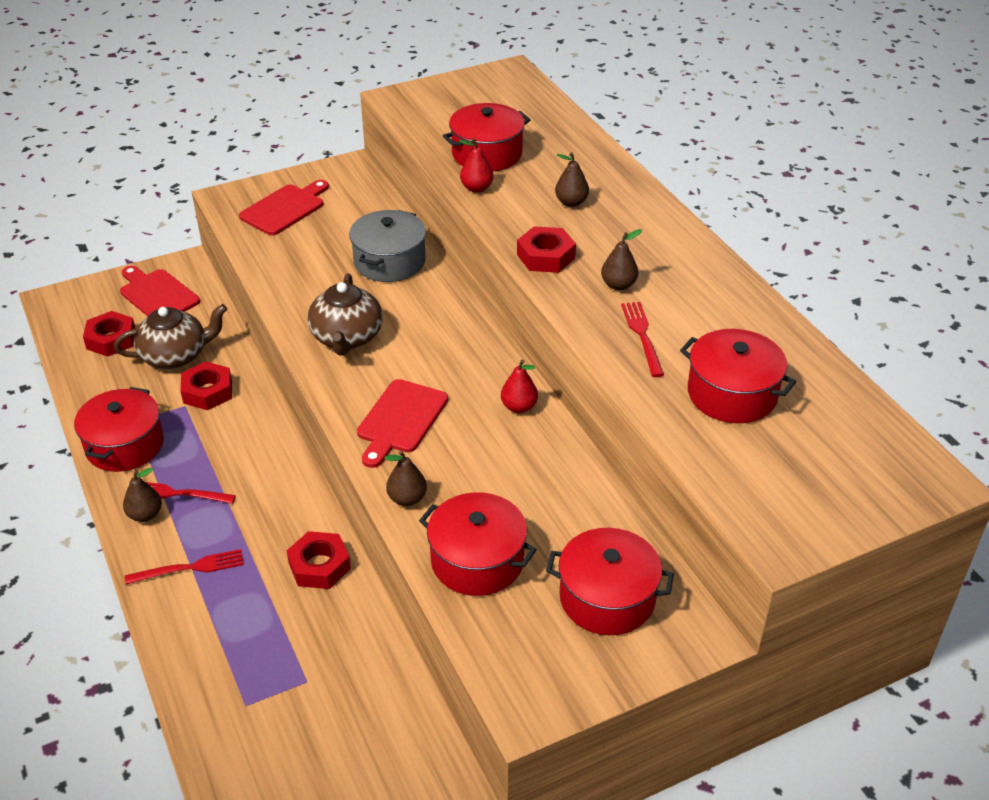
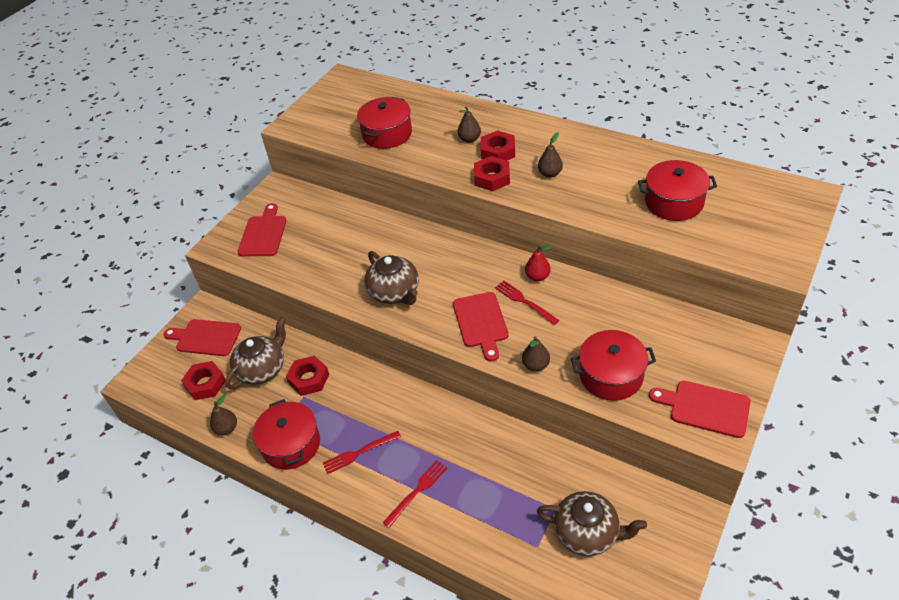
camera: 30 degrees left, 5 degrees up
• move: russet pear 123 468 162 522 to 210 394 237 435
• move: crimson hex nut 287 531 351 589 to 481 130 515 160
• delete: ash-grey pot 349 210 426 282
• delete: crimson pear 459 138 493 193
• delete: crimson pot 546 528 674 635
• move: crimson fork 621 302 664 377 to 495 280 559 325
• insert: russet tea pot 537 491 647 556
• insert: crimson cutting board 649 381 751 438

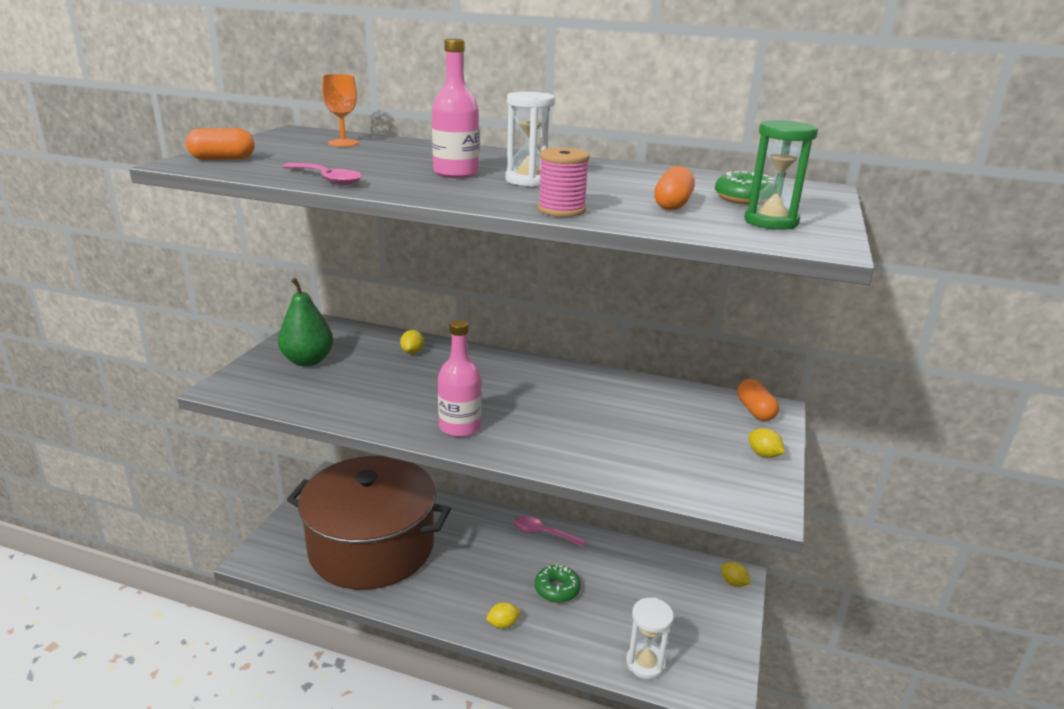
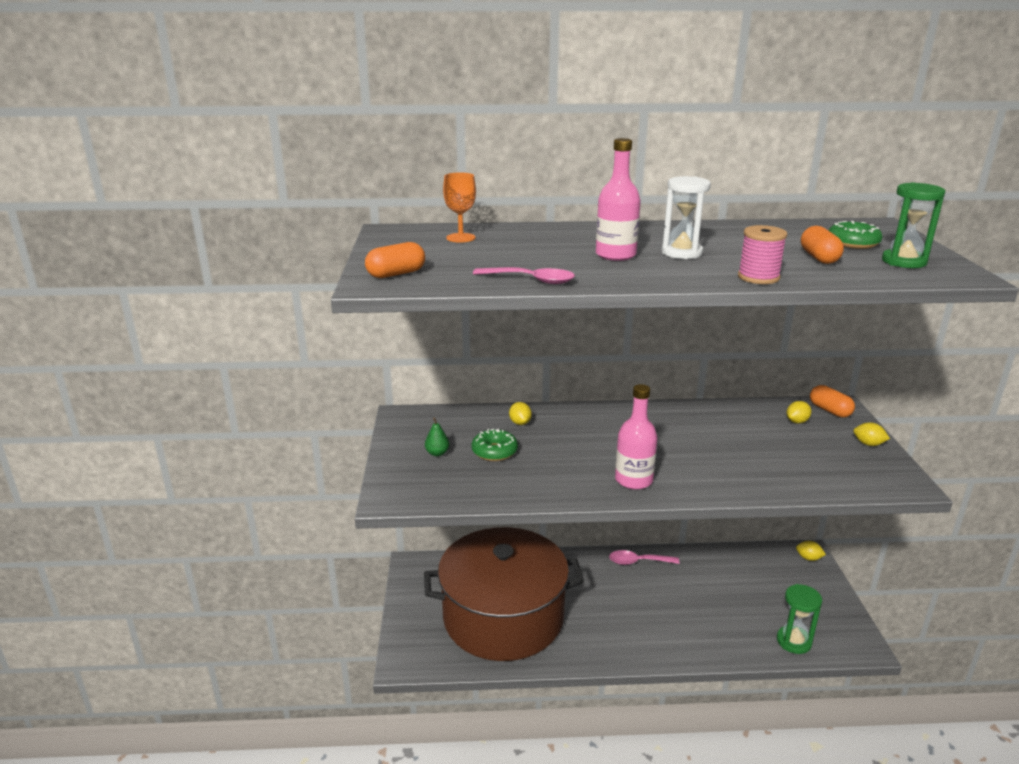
camera: 20 degrees left, 0 degrees up
• resize: emerald pear 278 278 333 366 = 425 417 449 456 x0.47
• move: golden citrus fruit 486 602 521 629 to 786 401 812 423
• move: emerald donut 535 564 581 603 to 471 429 518 461
• recolor: snow-white sand timer 626 598 674 679 to emerald sand timer 777 584 822 654

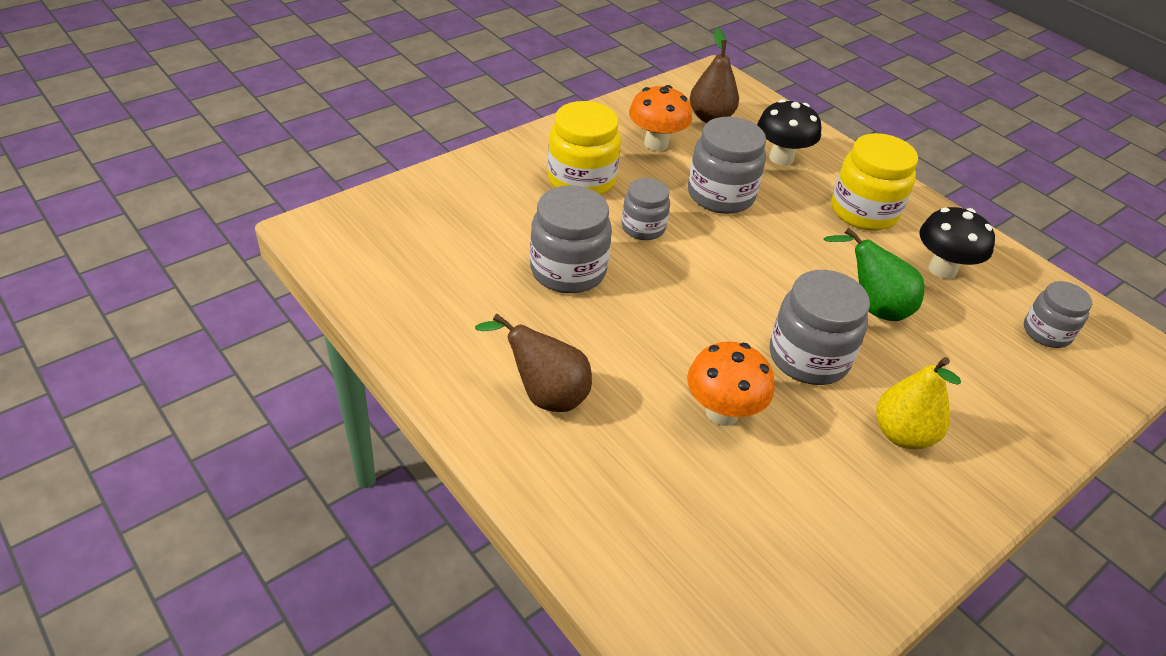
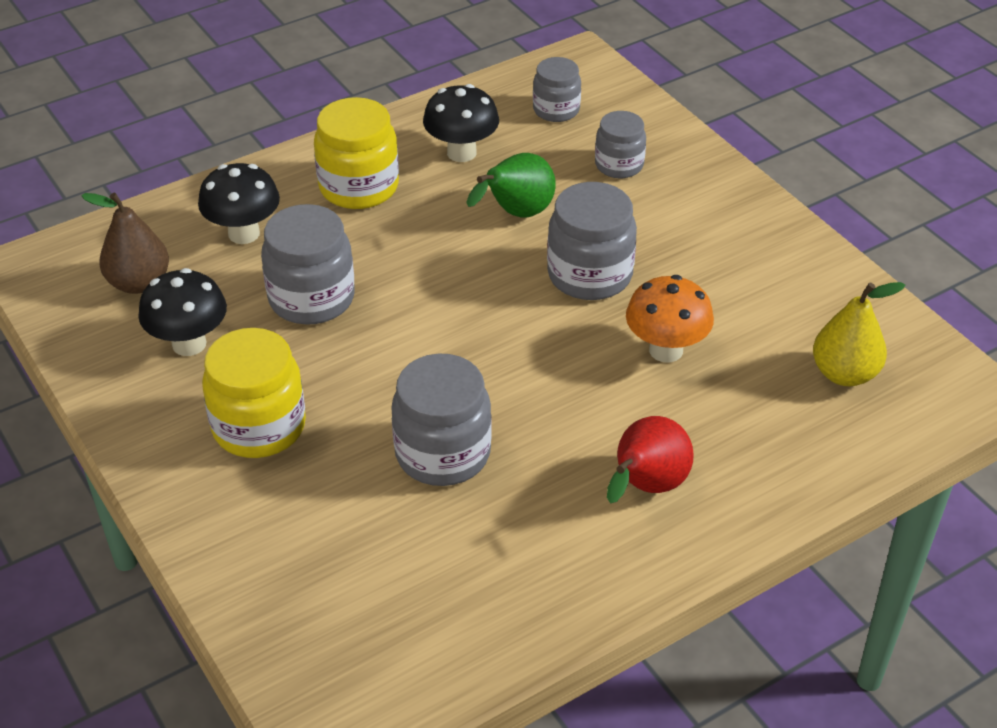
camera: 80 degrees left, 0 degrees up
• recolor: russet pear 475 313 592 412 to crimson pear 607 416 694 504
• move: ash-grey preserve jar 621 178 670 240 to 595 111 646 178
• recolor: bright orange mushroom 629 85 692 151 to black mushroom 138 268 227 356
• move: golden pear 876 357 961 449 to 813 282 906 386

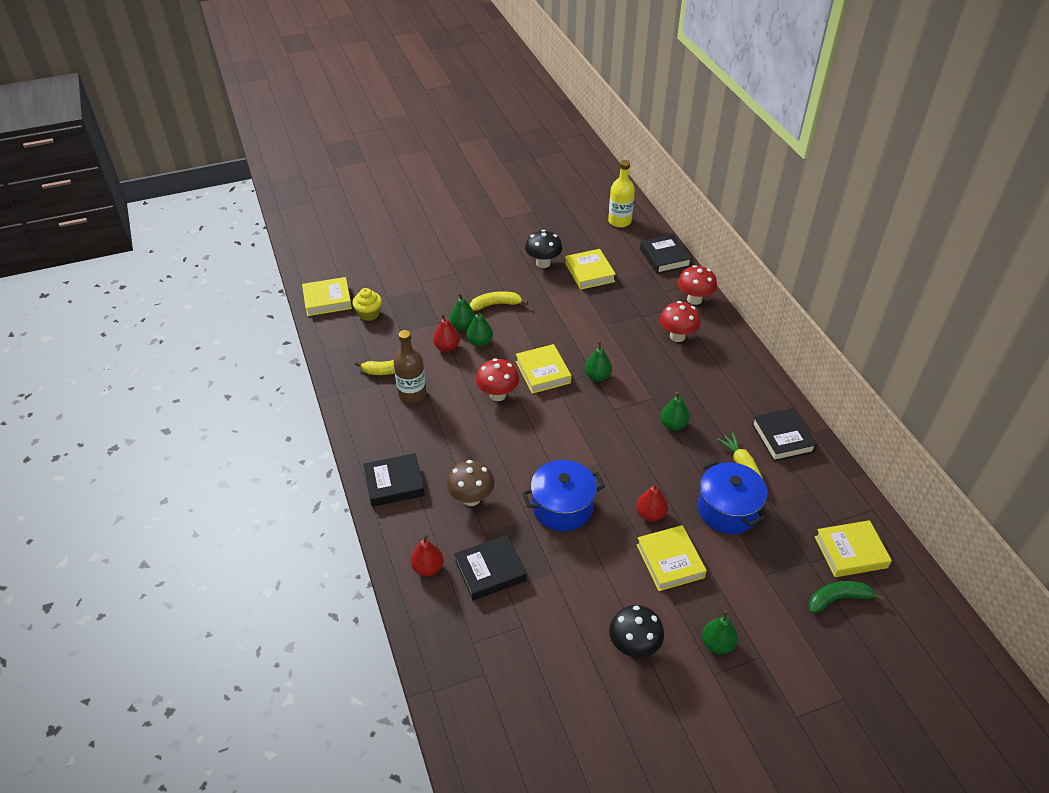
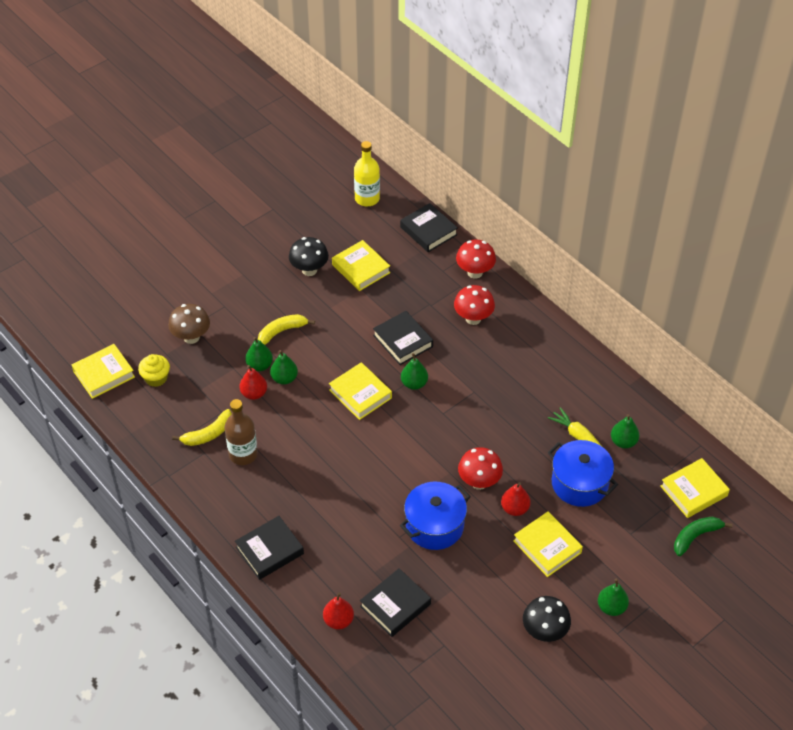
camera: 20 degrees left, 5 degrees up
• move: russet mushroom 447 460 494 506 to 168 304 210 344
• move: crimson mushroom 476 358 519 401 to 458 447 503 490
• move: emerald pear 660 392 690 431 to 611 414 640 449
• move: black hardback 752 408 817 462 to 373 311 433 365

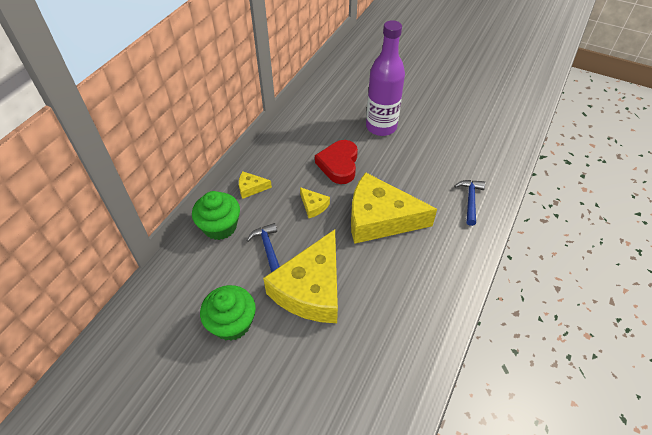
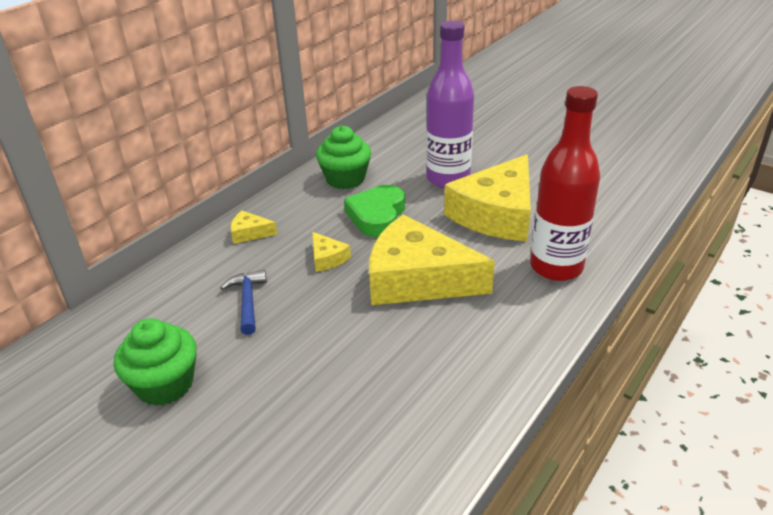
camera: 10 degrees right, 15 degrees down
• move: emerald muffin 192 191 240 240 to 316 126 371 189
• move: golden piece of cheese 263 229 338 323 to 444 155 531 242
• recolor: crimson heart 315 140 358 184 to emerald heart 344 185 405 237
• replace: cobalt hammer 454 180 485 226 to crimson bottle 530 86 600 281

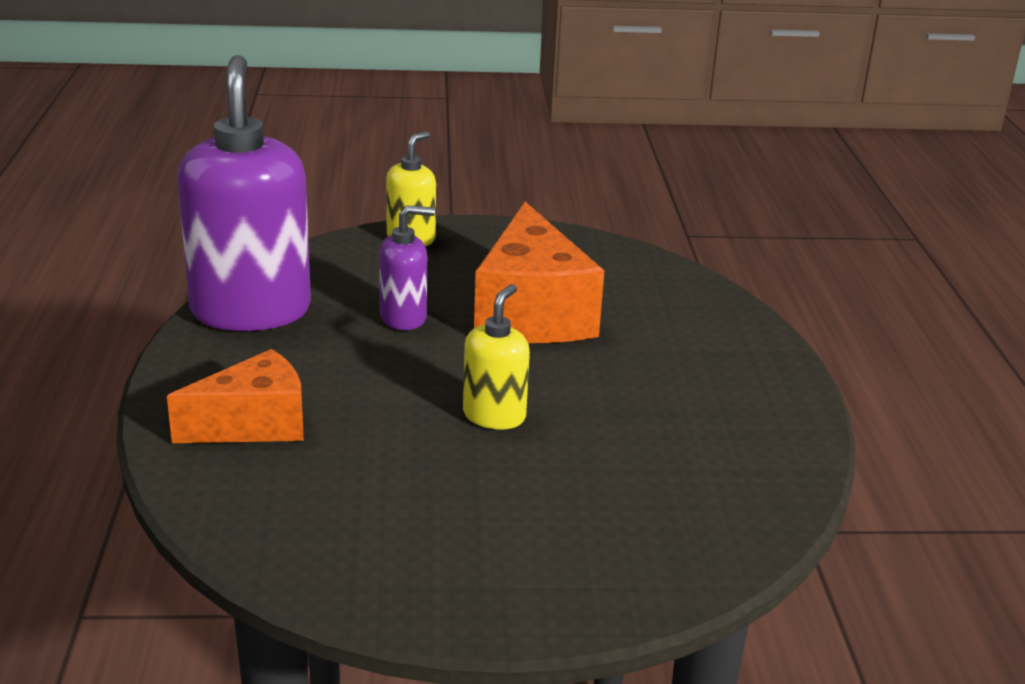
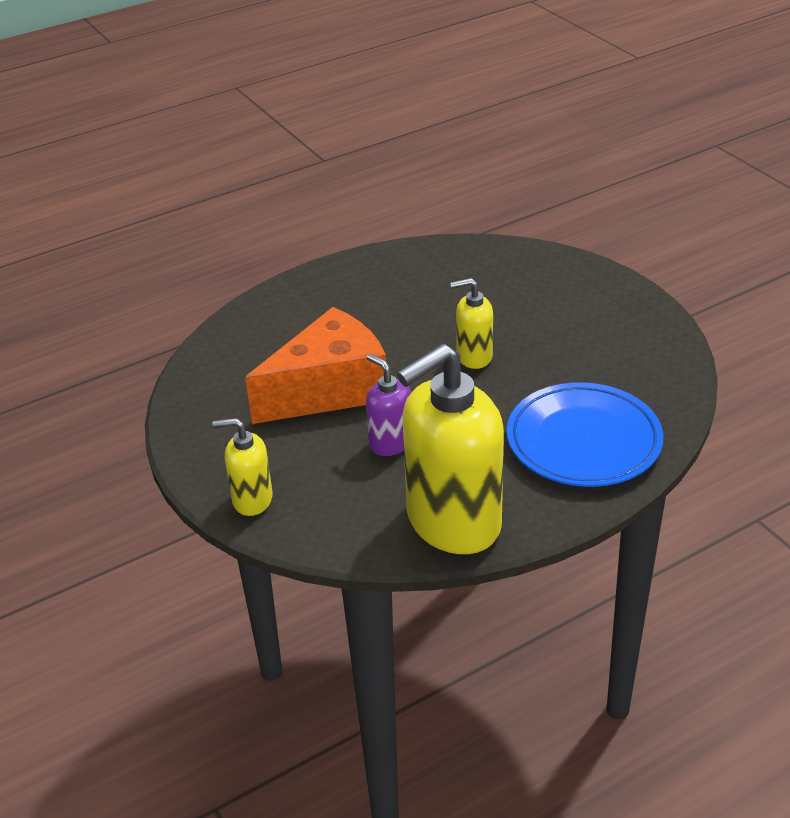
camera: 115 degrees left, 10 degrees up
• replace: bright orange piece of cheese 167 349 304 443 to cobalt plate 507 382 663 487
• recolor: purple soap dispenser 177 55 311 331 to golden soap dispenser 397 344 504 554

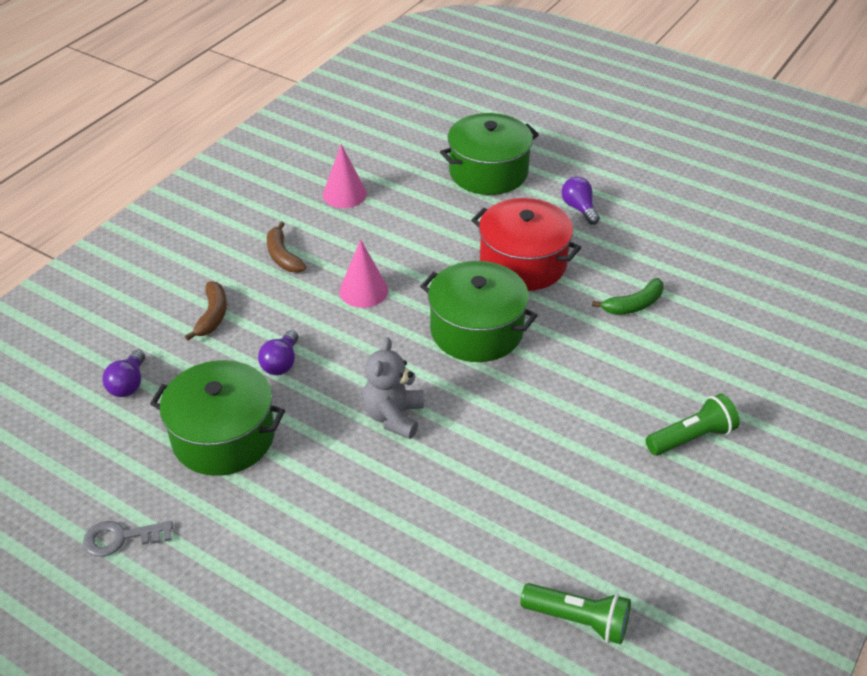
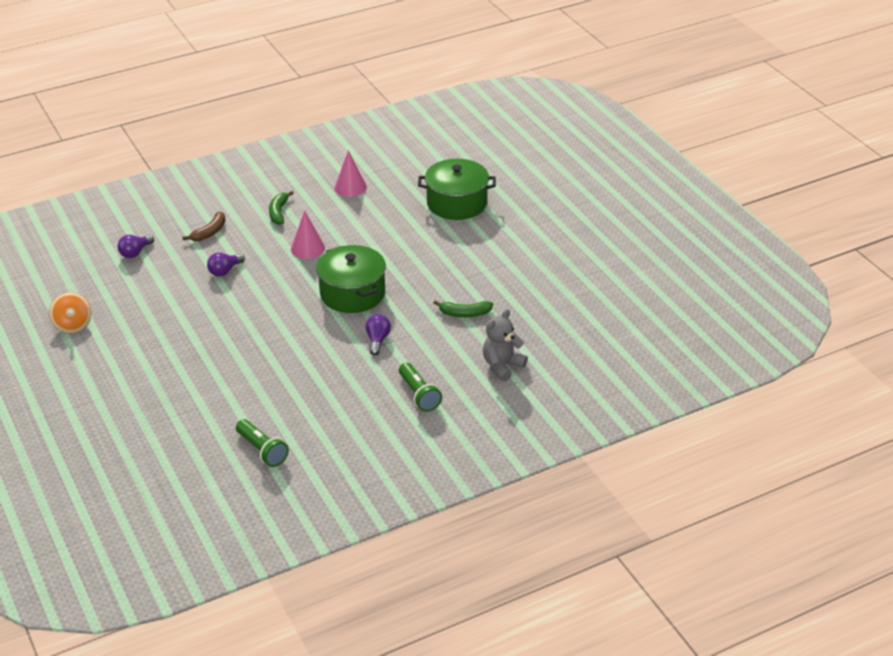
camera: 30 degrees right, 5 degrees down
• replace: ash-grey key 83 521 173 557 to bright orange whirligig 49 292 91 333
• delete: emerald pot 150 360 285 476
• recolor: russet banana fruit 267 222 307 272 to emerald banana fruit 269 191 294 225
• move: ash-grey teddy bear 363 337 424 439 to 483 309 528 382
• delete: crimson pot 471 198 581 291
• move: purple lightbulb 561 177 600 225 to 366 314 391 355
• rotate: emerald pocket torch 646 394 740 456 = 399 363 442 412 60 degrees clockwise

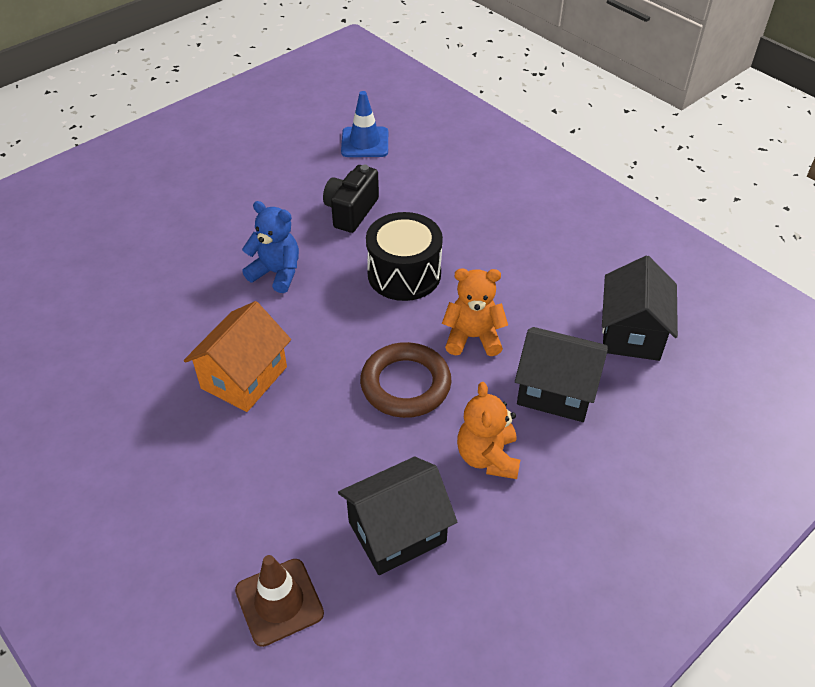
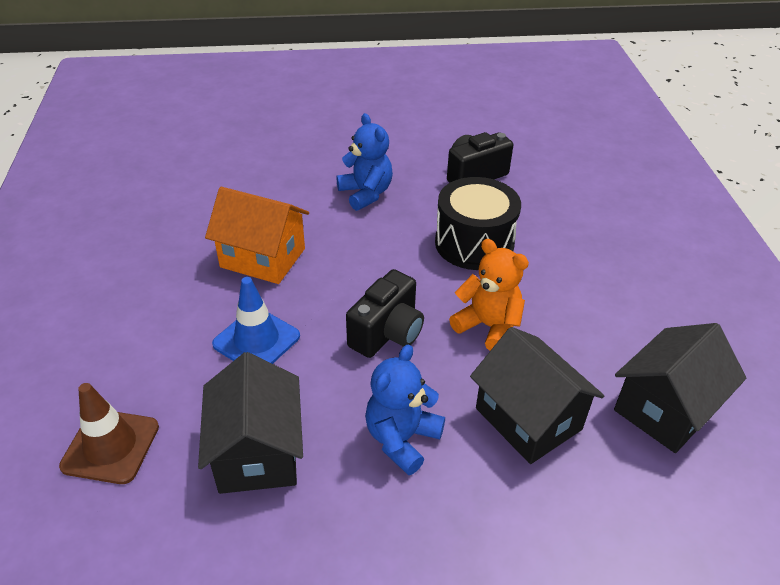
camera: 35 degrees right, 5 degrees down
• rotate: bright orange house 184 301 291 412 = 205 187 309 284 45 degrees clockwise
• rotate: black house 338 457 457 575 = 198 352 303 494 75 degrees clockwise
• move: cobalt road cone 341 91 388 157 to 212 277 300 364
• replace: russet ring 360 342 452 418 to black compact camera 346 269 424 358
• recolor: bright orange teddy bear 457 382 520 479 to cobalt teddy bear 365 344 445 475

